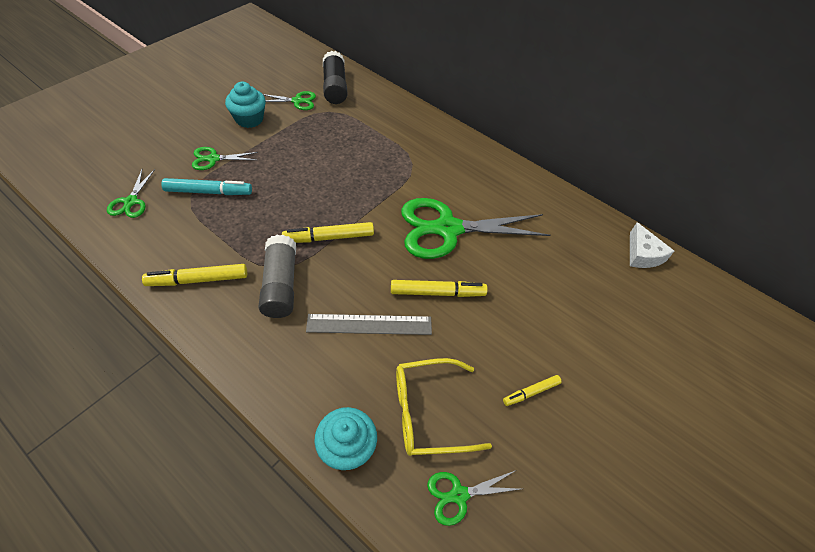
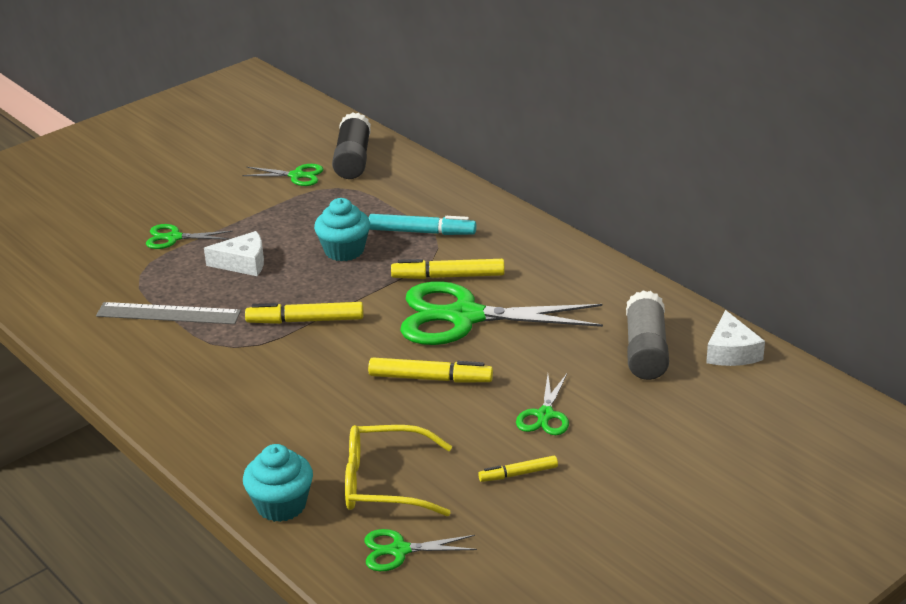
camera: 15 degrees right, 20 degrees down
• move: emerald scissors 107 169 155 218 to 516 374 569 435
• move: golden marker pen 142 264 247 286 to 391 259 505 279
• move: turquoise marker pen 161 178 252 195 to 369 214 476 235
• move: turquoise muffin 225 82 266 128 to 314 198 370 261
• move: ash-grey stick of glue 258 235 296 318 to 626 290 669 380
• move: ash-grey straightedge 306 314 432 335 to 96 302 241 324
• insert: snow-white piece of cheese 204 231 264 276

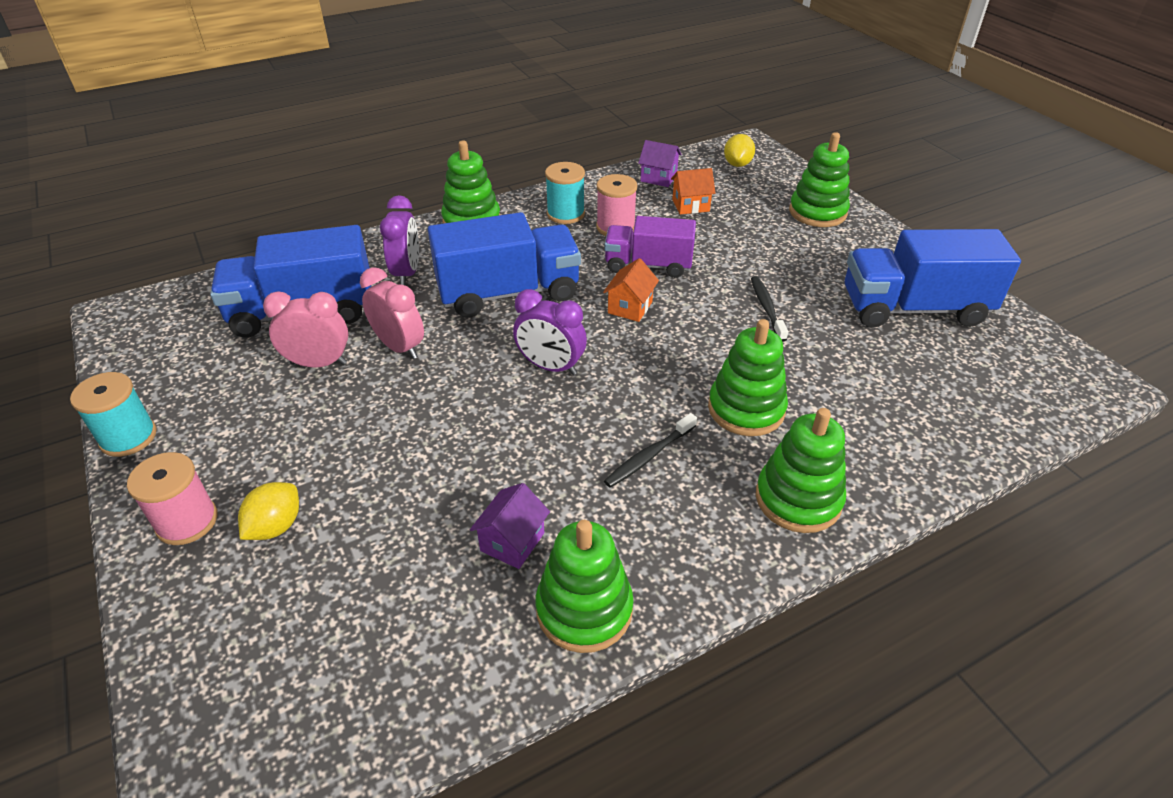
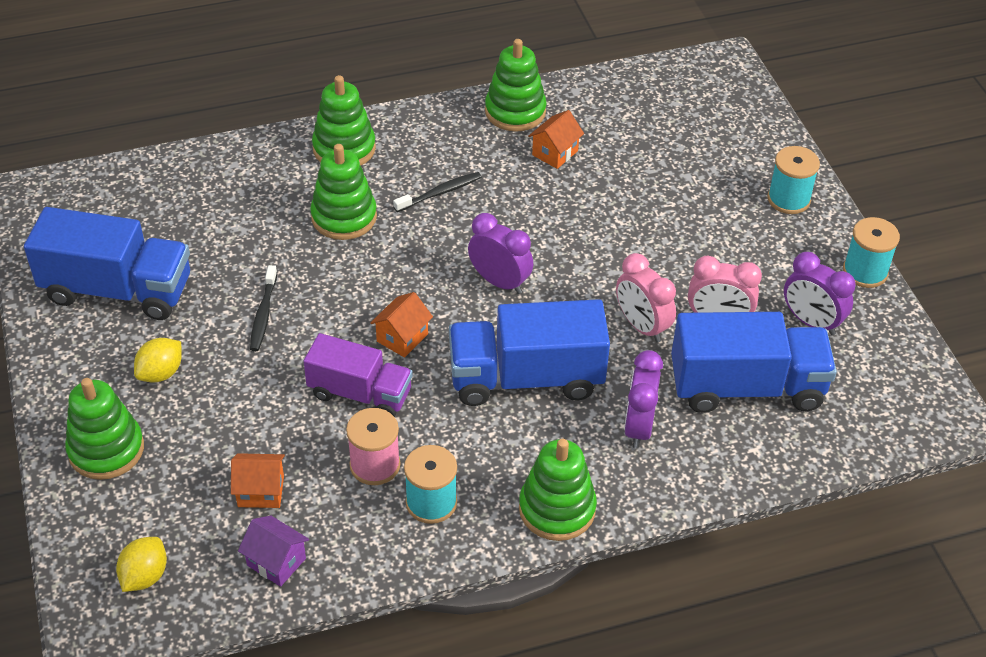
camera: 170 degrees left, 5 degrees up
• recolor: pink spool 127 452 217 545 to turquoise spool 768 146 820 214
• move: golden citrus fruit 238 482 299 540 to 134 338 182 382
• recolor: purple house 470 483 550 569 to bright orange house 528 110 584 169
• insert: purple bedside clock 784 252 856 335

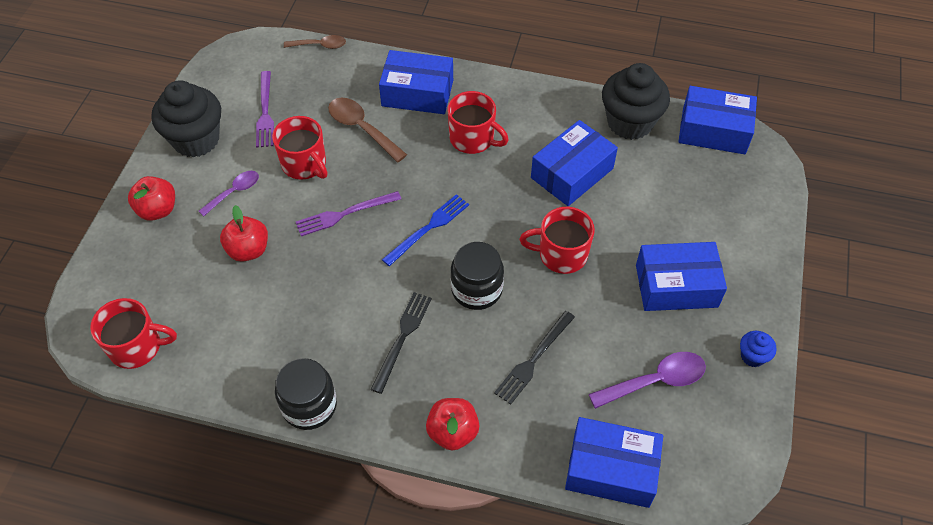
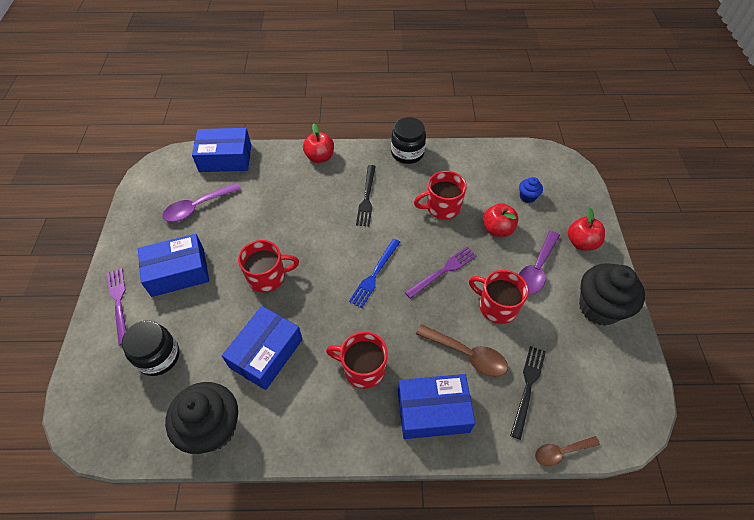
camera: 165 degrees right, 0 degrees up
• move: crimson mug 90 298 177 369 to 414 171 467 220
• resize: purple tablespoon 199 171 259 216 = 519 231 560 294 x1.54
• move: purple fork 256 71 274 148 to 107 268 126 345
• move: black preserve jar 450 242 504 310 to 122 320 180 376
• move: black fork 494 311 575 404 to 510 346 546 440
• delete: cobalt package 678 86 757 154
• move: cobalt muffin 740 331 777 367 to 519 177 543 203

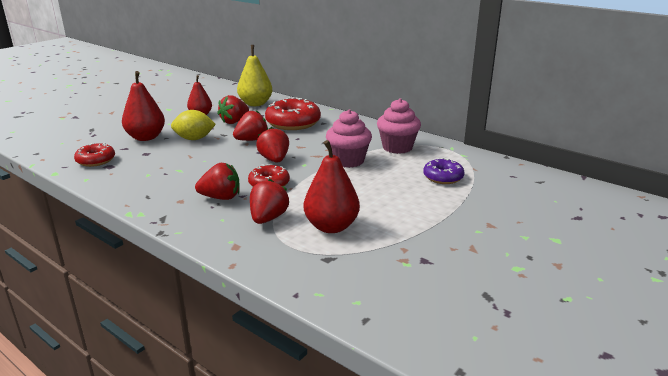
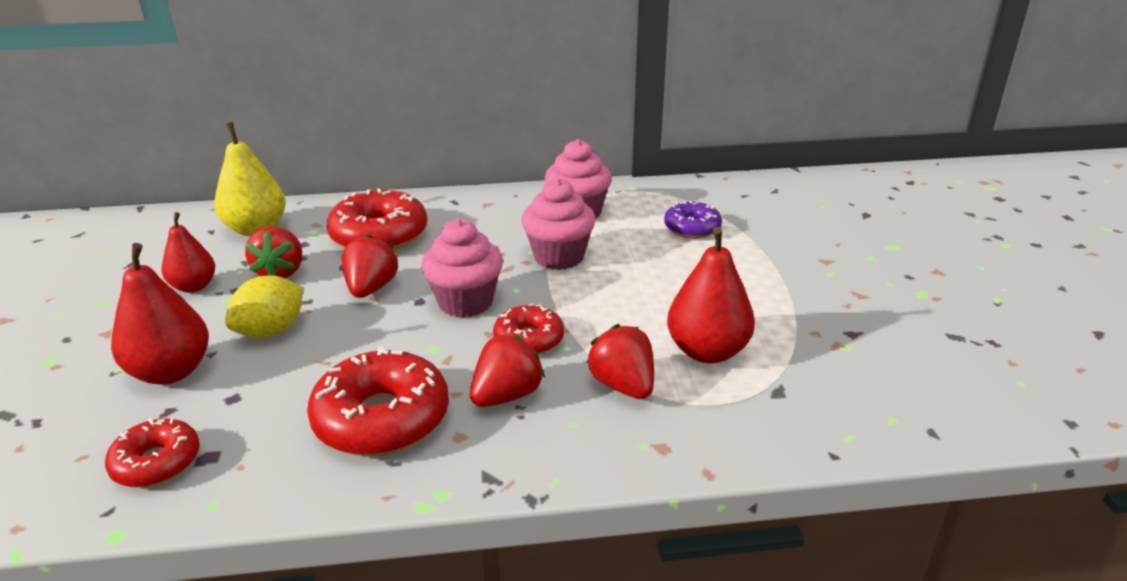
camera: 45 degrees left, 5 degrees up
• replace: crimson berry 256 127 289 163 to pink muffin 421 218 503 318
• insert: crimson donut 307 346 449 456

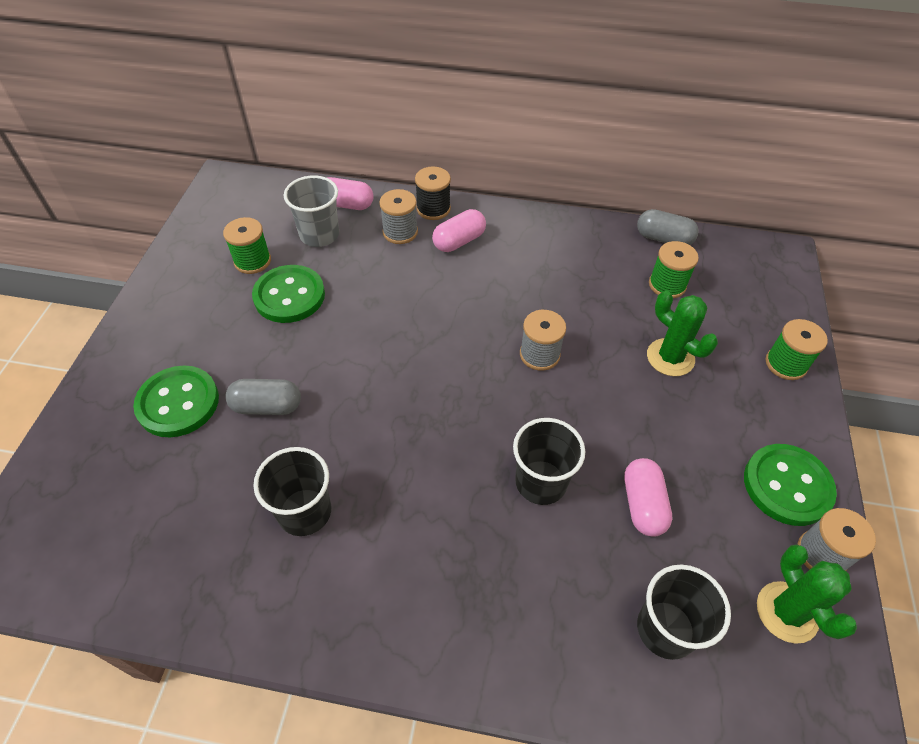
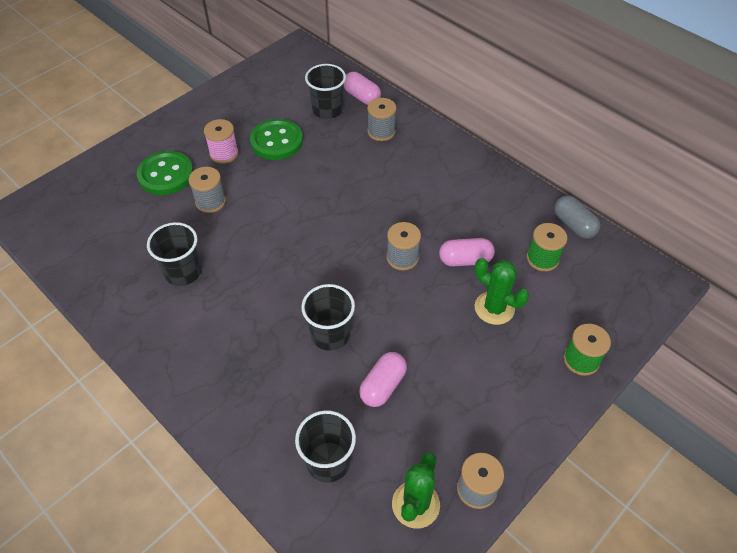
camera: 35 degrees right, 0 degrees up
• delete: emerald spool 223 217 271 274
• replace: ash-grey pill 225 379 301 415 to ash-grey spool 189 167 226 213
• recolor: ash-grey cup 284 175 339 247 to black cup 305 64 346 119
• delete: black spool 415 167 451 220
• move: pink pill 432 209 486 252 to 439 238 495 267
• rotate: emerald saguaro cactus 647 291 718 376 = 475 258 529 325 45 degrees counterclockwise
• delete: emerald shirt button 744 444 837 526
• insert: pink spool 204 119 239 164

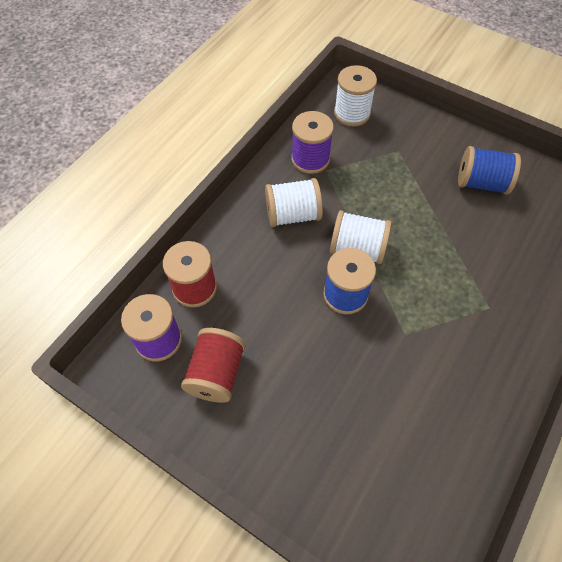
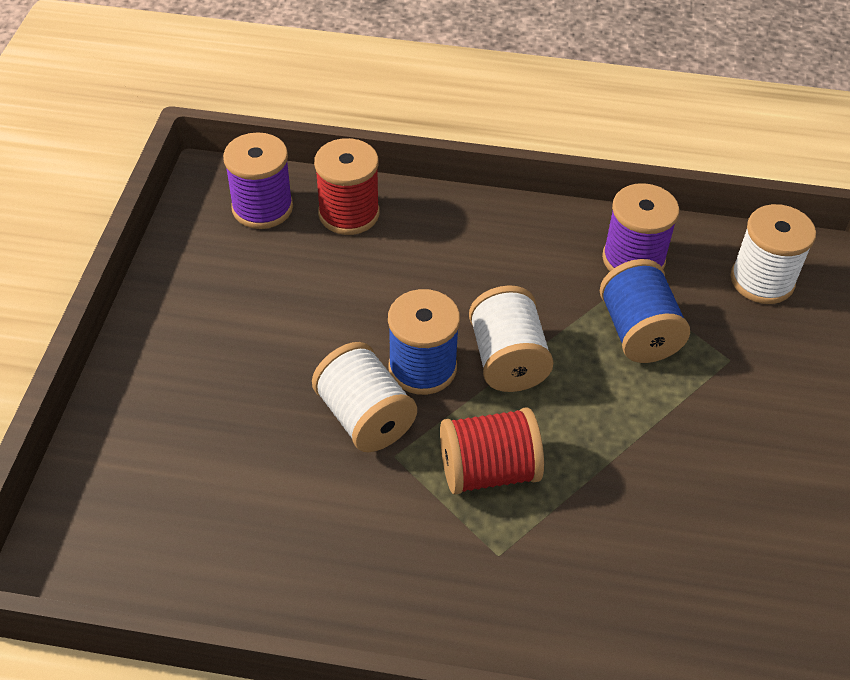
camera: 65 degrees right, 10 degrees down
• move: crimson spool 181 328 246 403 to 440 407 544 495
• move: snow-white spool 265 178 323 227 to 312 342 417 452
• move: cobalt spool 458 146 521 195 to 600 259 690 363

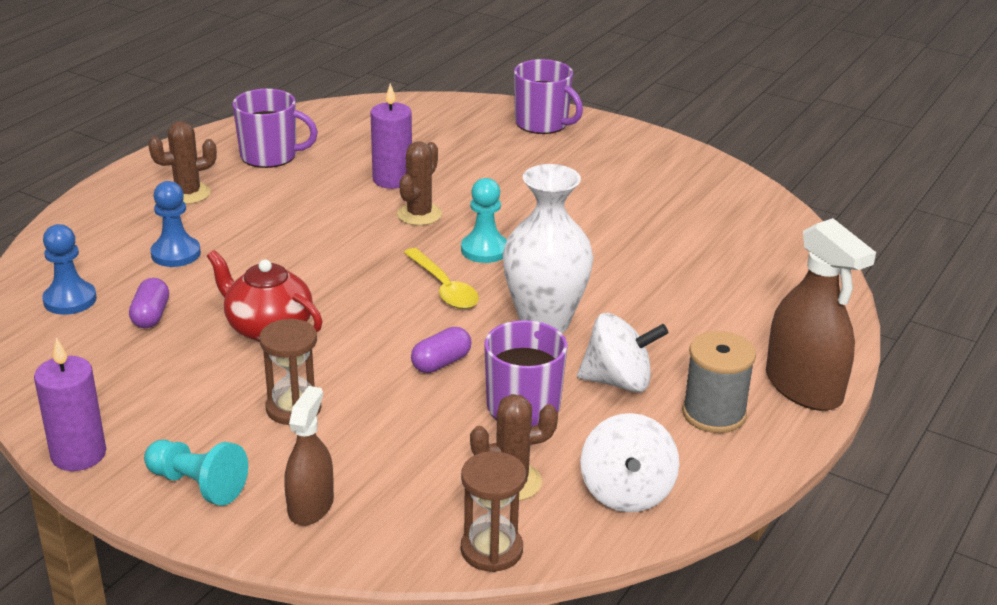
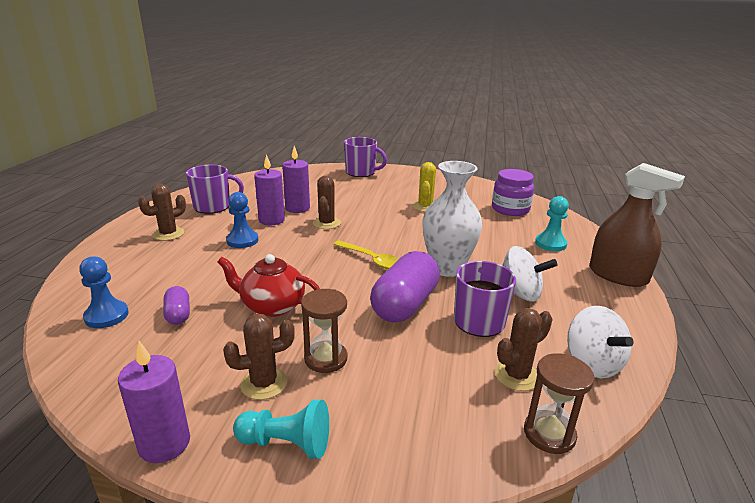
camera: 20 degrees left, 5 degrees down
• move: cobalt chess pawn 151 181 201 267 to 226 192 259 248
• delete: russet spray cleaner 284 386 334 526
• resize: purple pill 411 327 471 373 = 370 251 440 323 x2.03
• move: turquoise chess pawn 461 178 507 263 to 535 196 569 251
• rotate: snow-white whirligig 577 313 668 392 = 502 246 557 302 45 degrees clockwise
• delete: ash-grey spool 682 331 756 433
• insert: russet saguaro cactus 223 314 295 400
• insert: purple wax candle 254 154 285 225
• insert: golden saguaro cactus 413 162 436 212
• insert: purple preserve jar 492 169 534 216

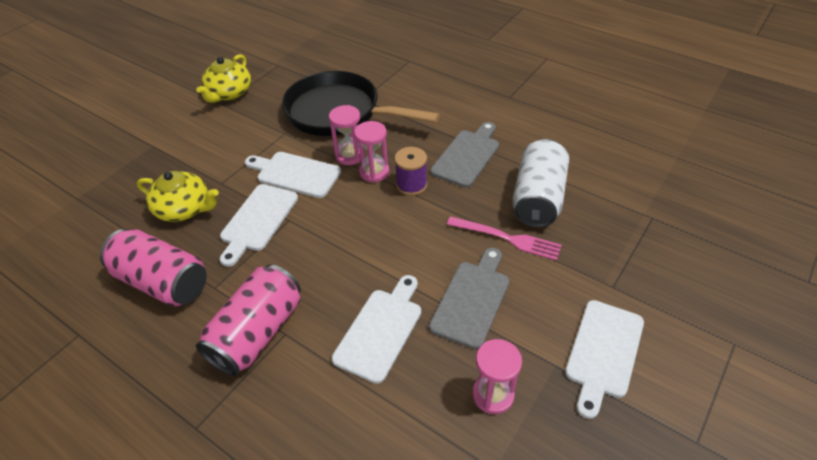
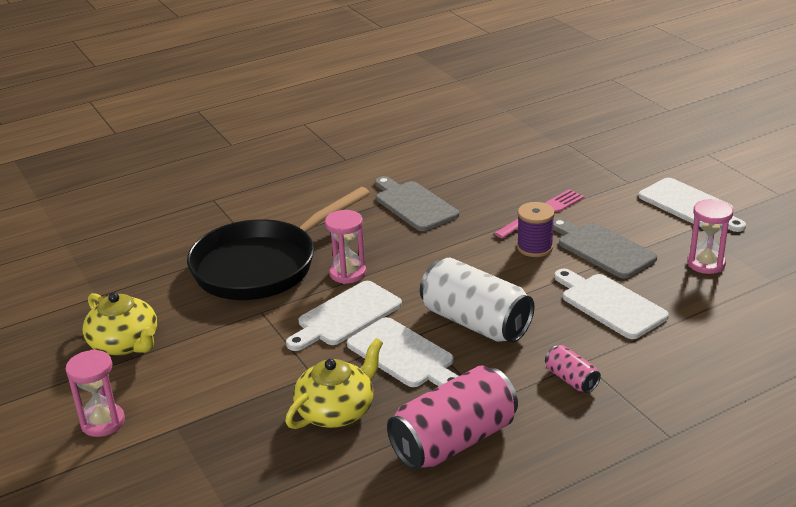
camera: 65 degrees left, 15 degrees down
• resize: pink tin 196 264 301 376 = 545 345 601 393 x0.47
• move: pink sand timer 354 121 389 183 to 65 349 125 437
• move: purple spool 395 147 427 196 to 517 202 555 257
• move: snow-white tin 512 139 569 228 to 420 258 534 343

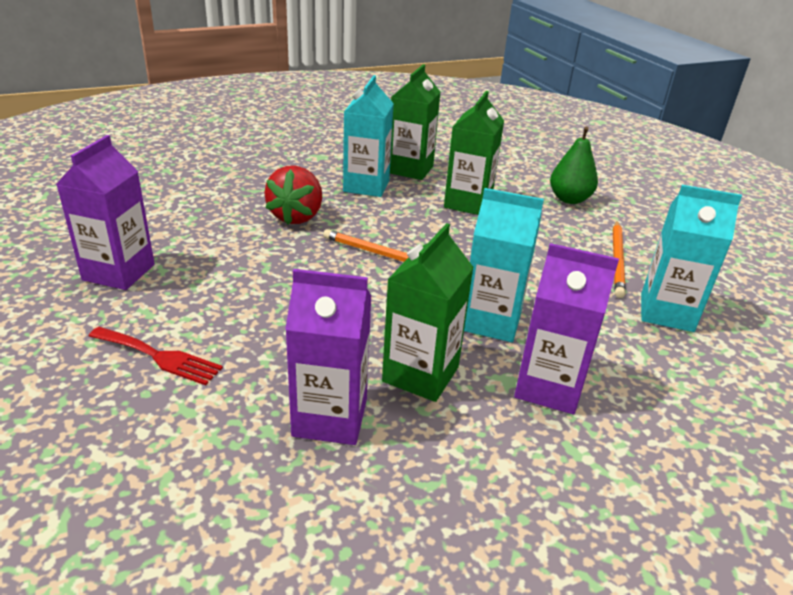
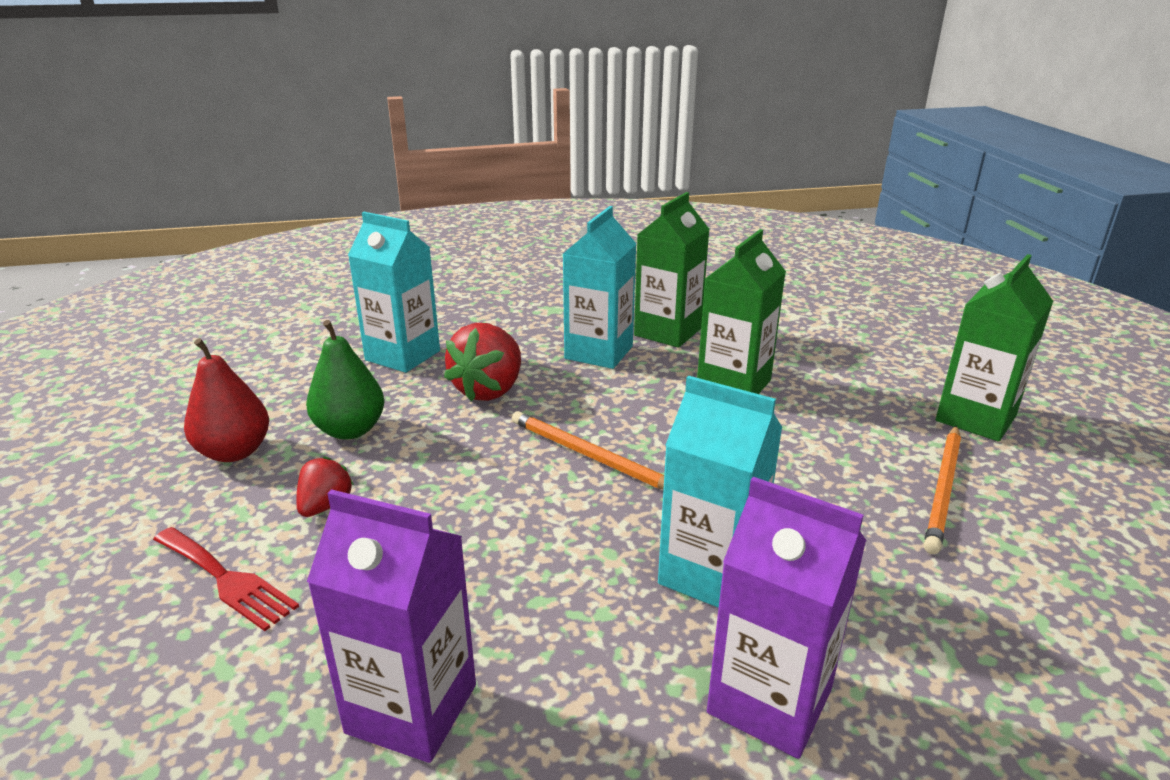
camera: 15 degrees right, 5 degrees down
• replace: purple milk carton 56 135 155 290 to crimson pear 184 338 269 462
• move: emerald milk carton 382 223 474 402 to 936 254 1053 442
• move: emerald pear 550 126 598 204 to 306 320 384 440
• move: turquoise milk carton 641 185 742 332 to 348 212 440 373
• insert: crimson berry 296 456 354 517

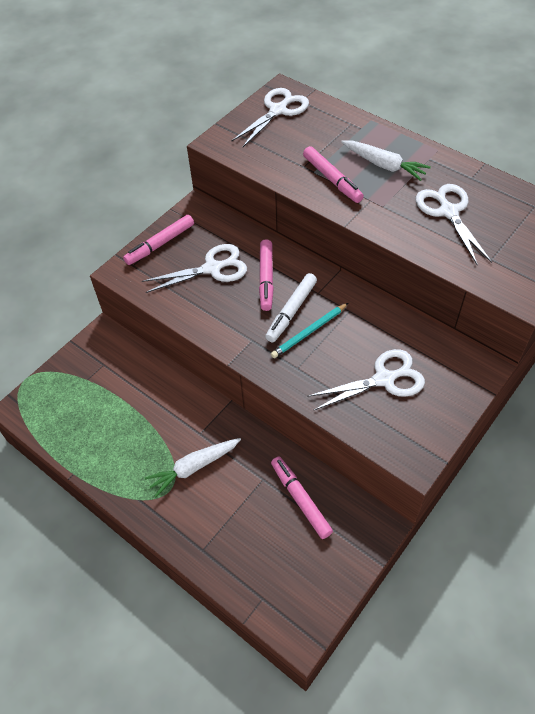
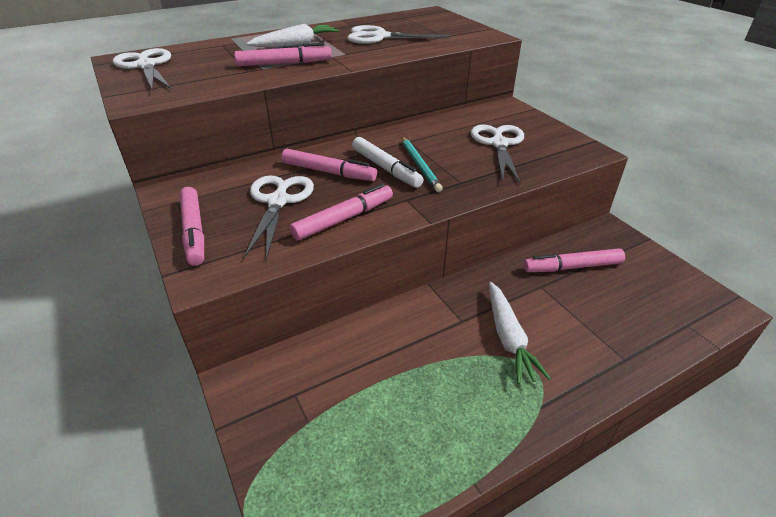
camera: 70 degrees left, 15 degrees down
• insert: pink marker pen 290 184 393 240

